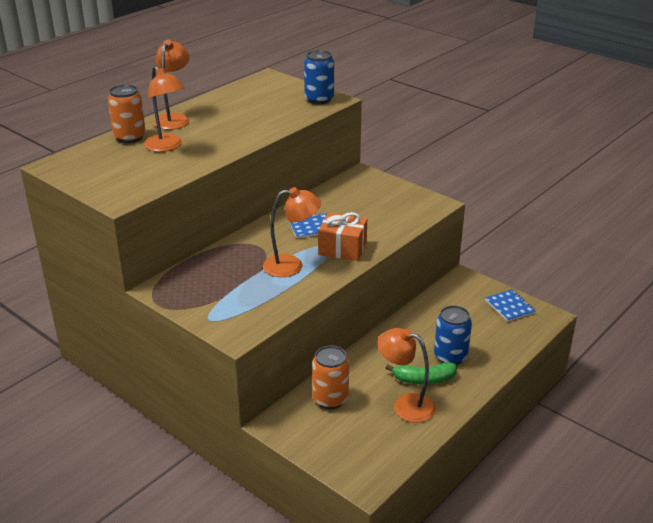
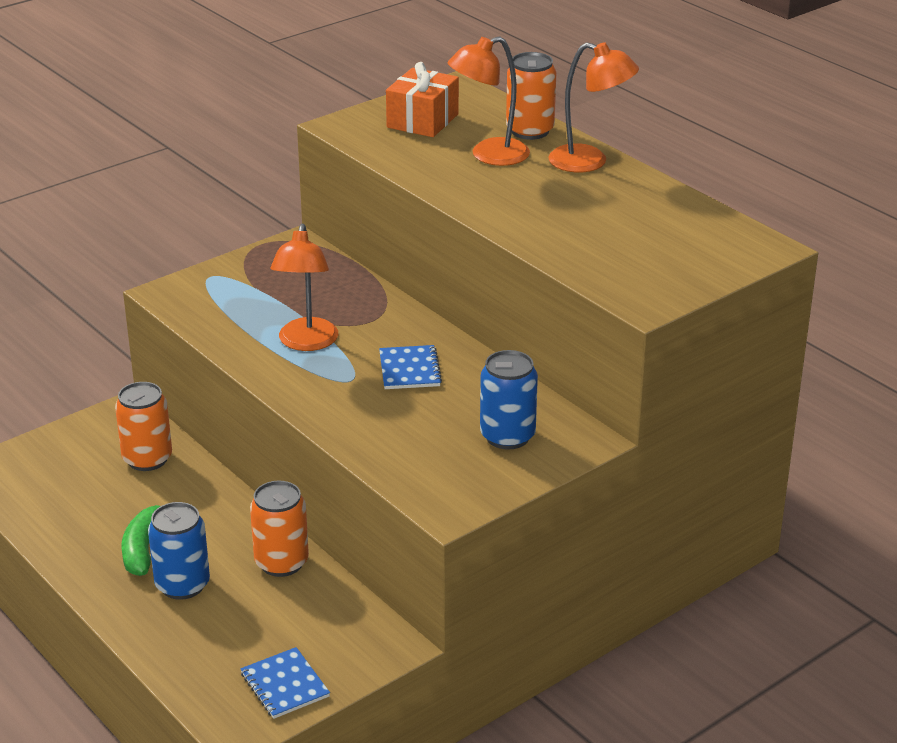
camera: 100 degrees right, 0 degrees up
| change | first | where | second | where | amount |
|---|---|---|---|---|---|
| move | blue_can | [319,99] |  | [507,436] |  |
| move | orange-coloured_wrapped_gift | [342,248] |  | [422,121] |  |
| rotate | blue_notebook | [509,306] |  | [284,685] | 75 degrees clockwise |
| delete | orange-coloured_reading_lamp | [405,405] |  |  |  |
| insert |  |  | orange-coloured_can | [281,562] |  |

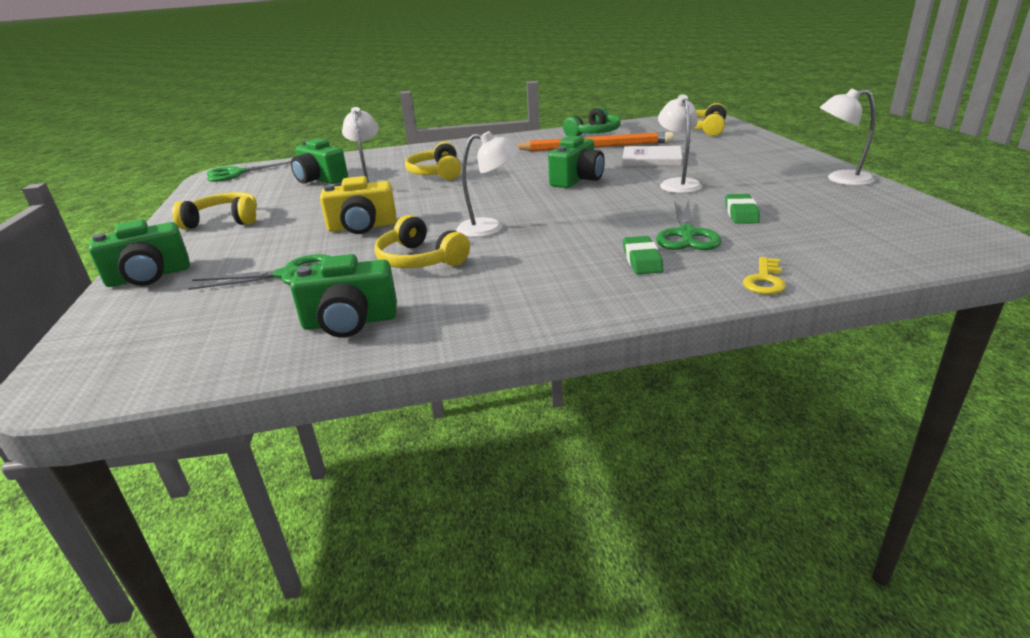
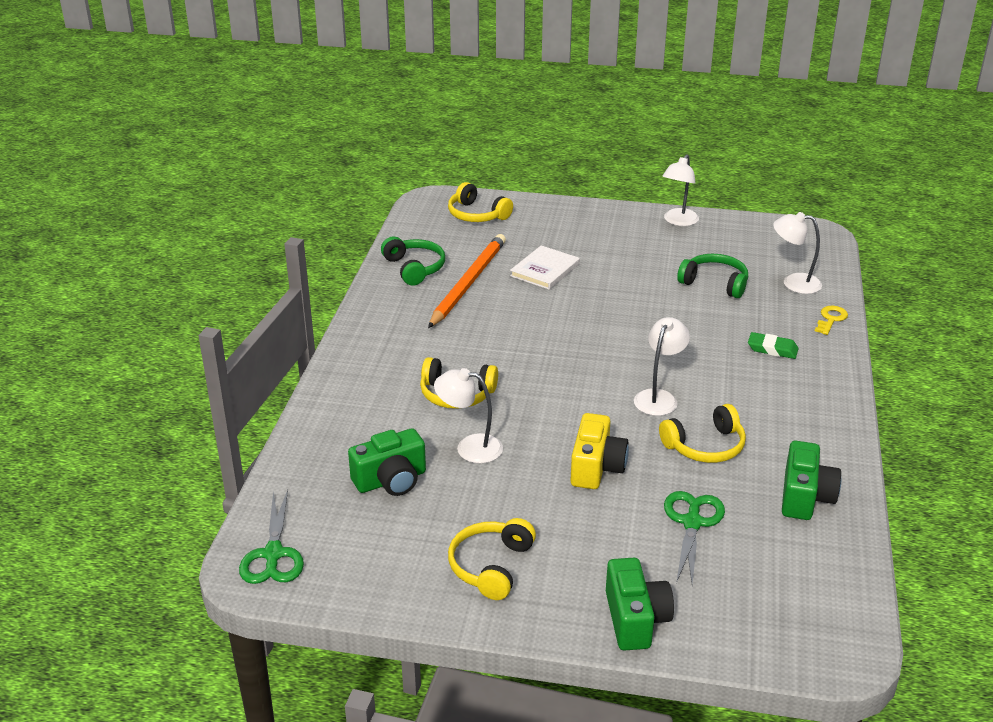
camera: 70 degrees left, 5 degrees up
| change | first | where | second | where | amount |
|---|---|---|---|---|---|
| move | pure_white_reading_lamp | [677,184] |  | [793,283] |  |
| delete | emerald_photo_camera | [577,180] |  |  |  |
| replace | emerald_gum_eraser | [741,213] | emerald_headset | [715,283] |  |
| delete | emerald_scissors | [686,234] |  |  |  |
| rotate | golden_door_key | [764,280] |  | [831,319] | 105 degrees counterclockwise |

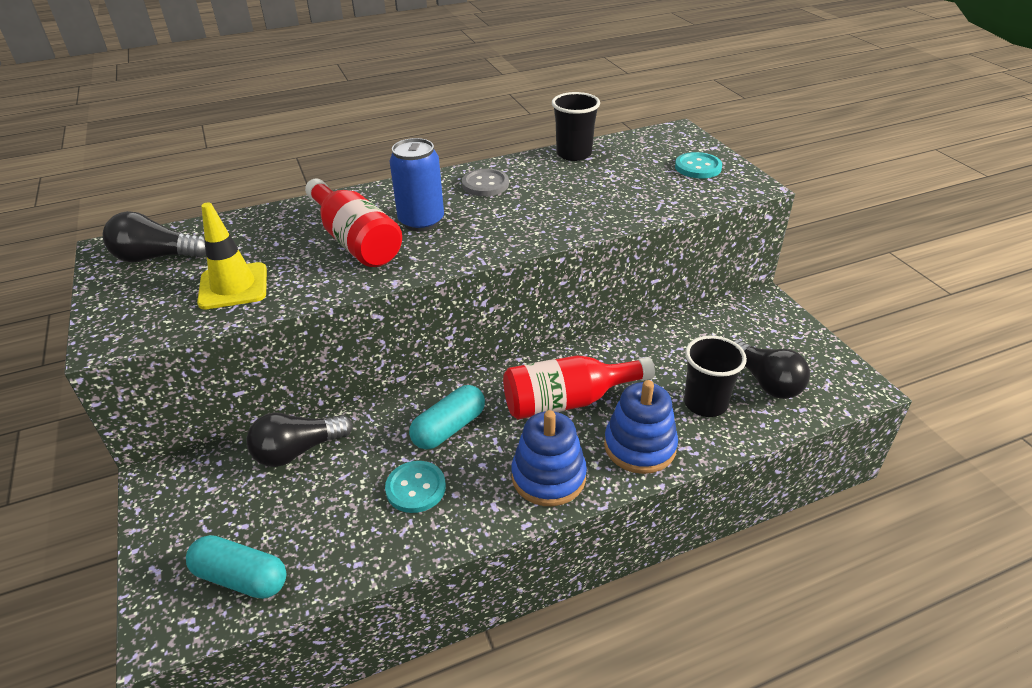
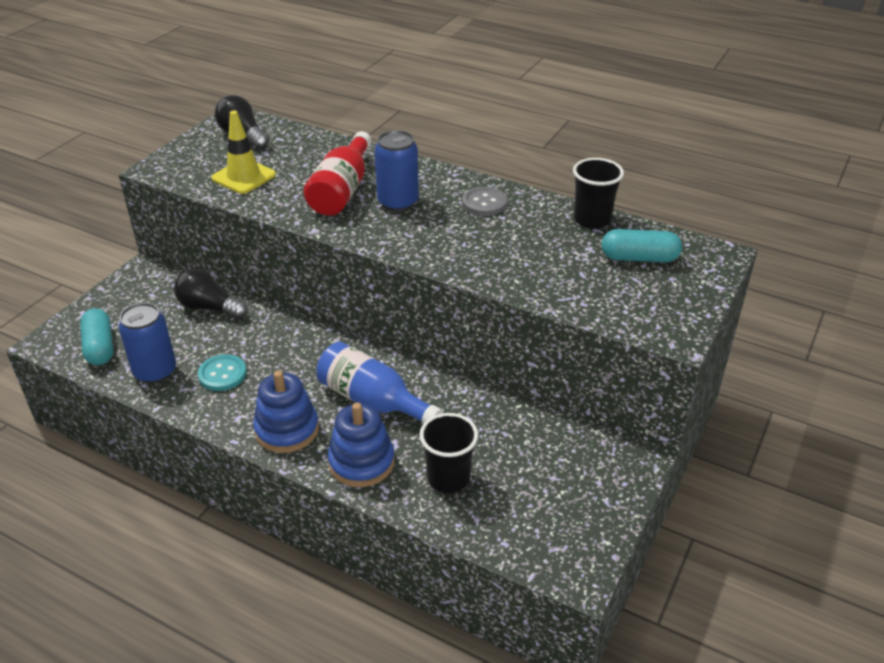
camera: 50 degrees right, 0 degrees up
| change | first | where | second | where | amount |
|---|---|---|---|---|---|
| delete | turquoise_button | [698,167] |  |  |  |
| delete | ebony_light_bulb | [766,382] |  |  |  |
| recolor | scarlet_flask | [568,401] | blue_flask | [373,401] |  |
| move | turquoise_pill_shape | [449,428] |  | [639,258] |  |
| insert |  |  | blue_can | [155,372] |  |

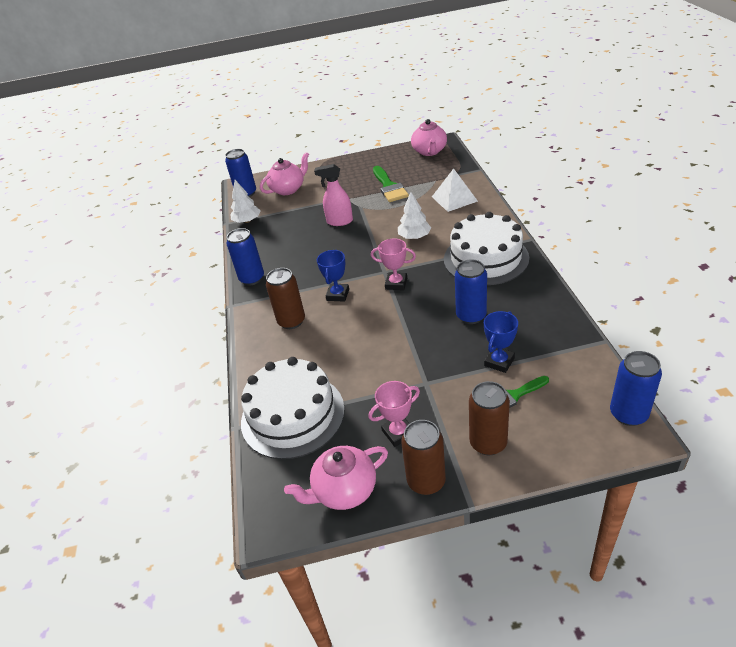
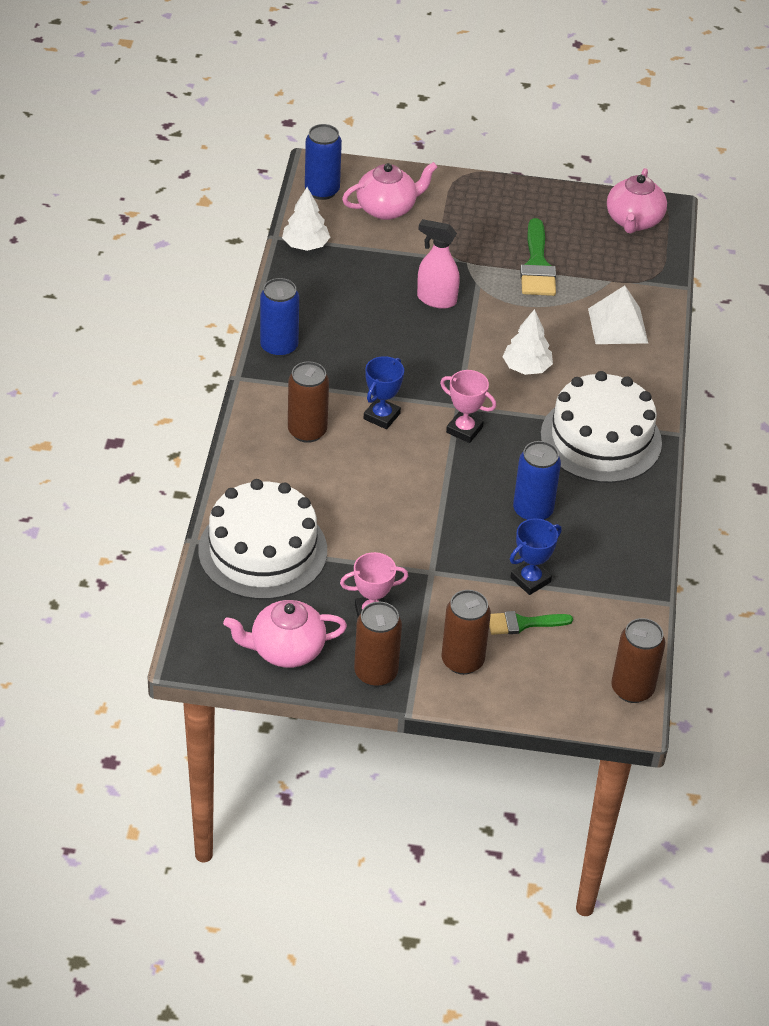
camera: 10 degrees right, 5 degrees up
| change | first | where | second | where | amount |
|---|---|---|---|---|---|
| recolor | blue_can | [628,414] | brown_can | [632,689] |  |

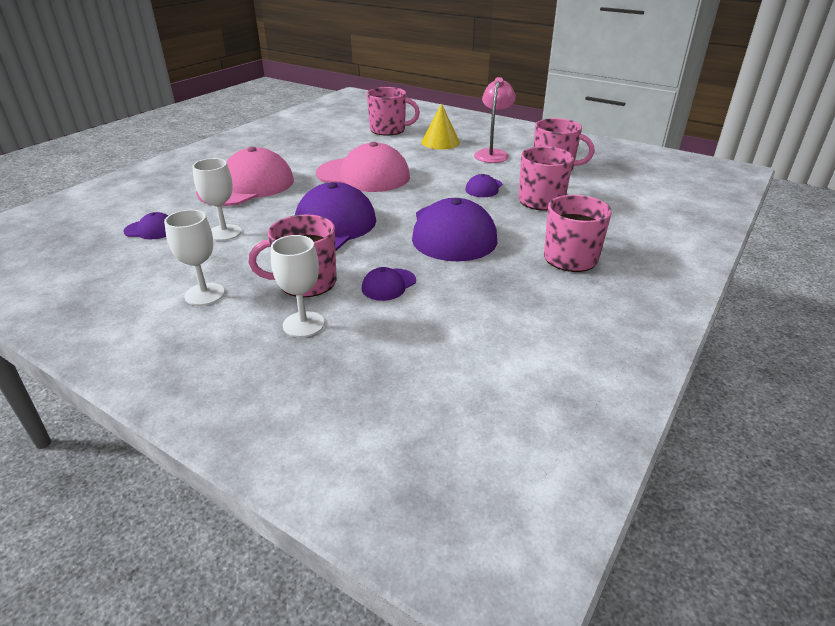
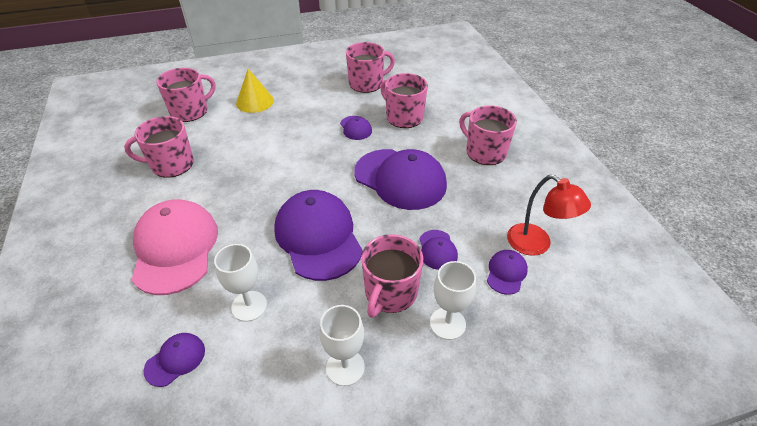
camera: 50 degrees left, 10 degrees up
| change | first | where | second | where | amount |
|---|---|---|---|---|---|
| delete | rosy_reading_lamp | [492,154] |  |  |  |
| delete | rosy_baseball_cap | [363,175] |  |  |  |
| insert |  |  | rosy_coffee_mug | [171,165] |  |
| insert |  |  | scarlet_reading_lamp | [536,245] |  |
| insert |  |  | royal_purple_baseball_cap | [506,273] |  |

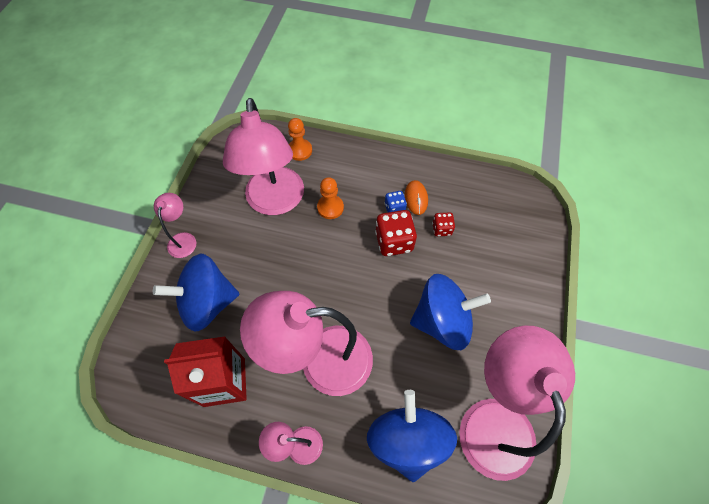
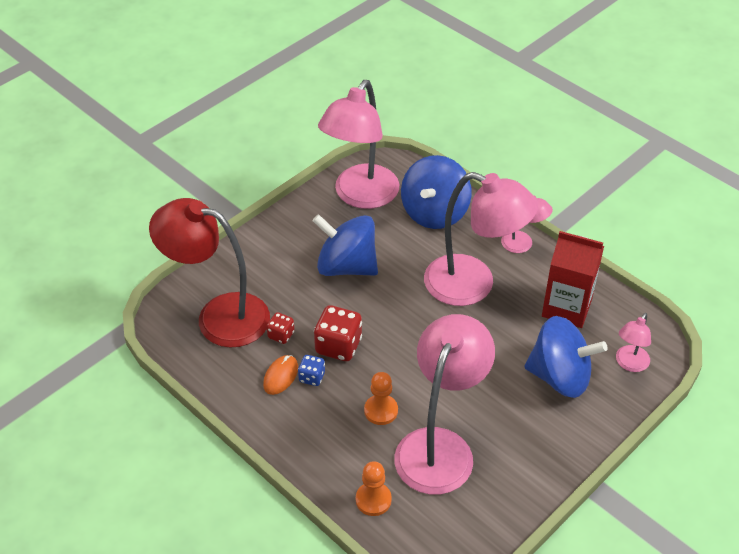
camera: 150 degrees left, 15 degrees down
| change | first | where | second | where | amount |
|---|---|---|---|---|---|
| move | rosy_reading_lamp | [183,239] |  | [629,364] |  |
| insert |  |  | scarlet_reading_lamp | [219,316] |  |

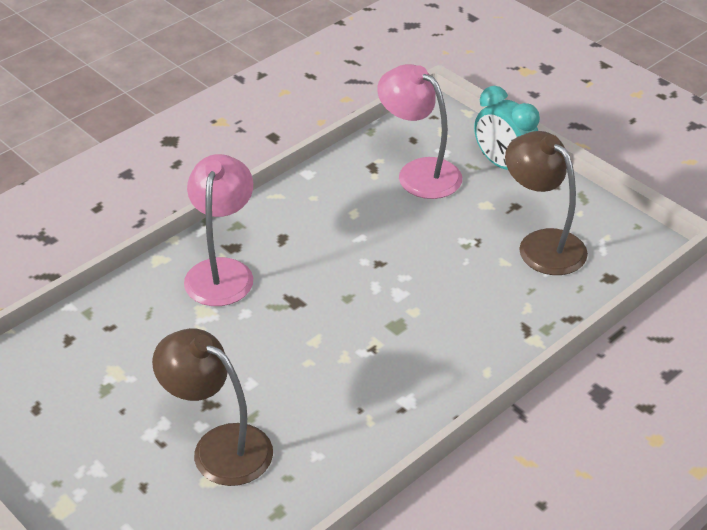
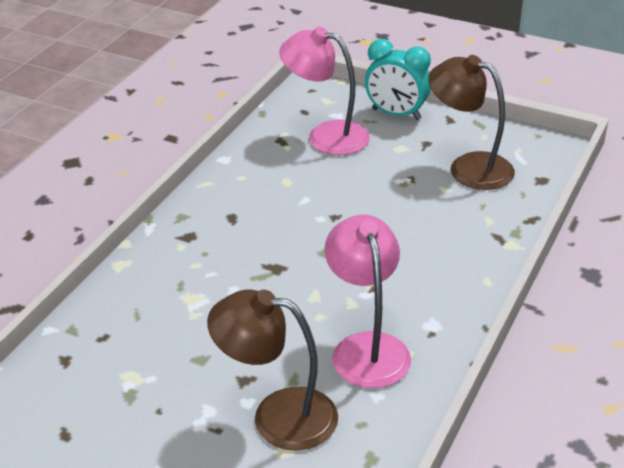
camera: 20 degrees left, 5 degrees down
| change | first | where | second | where | amount |
|---|---|---|---|---|---|
| move | rosy_reading_lamp | [222,271] |  | [366,347] |  |

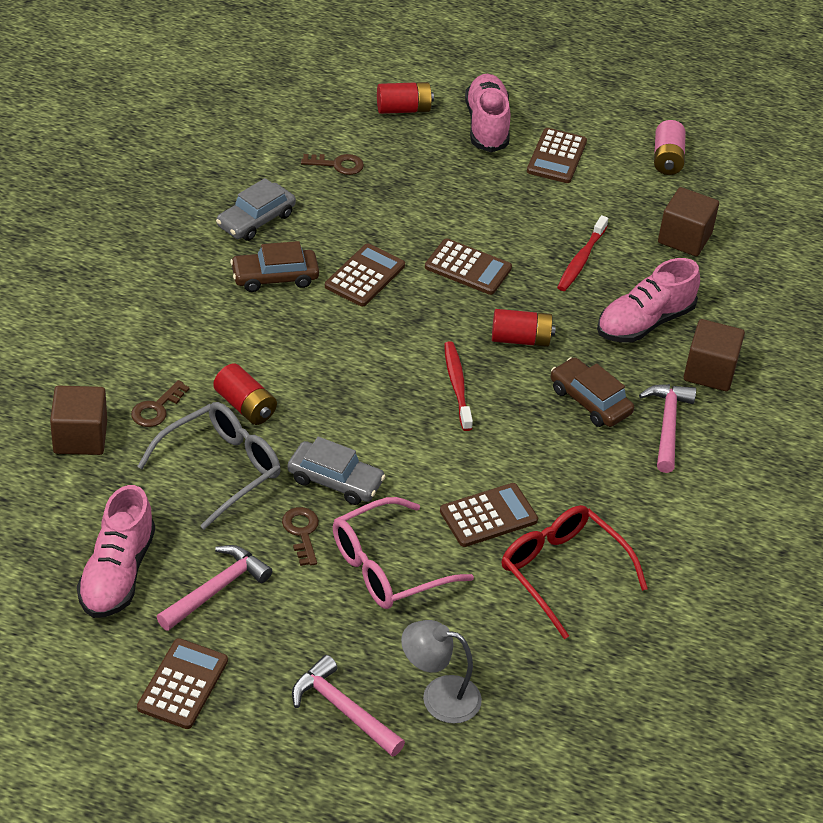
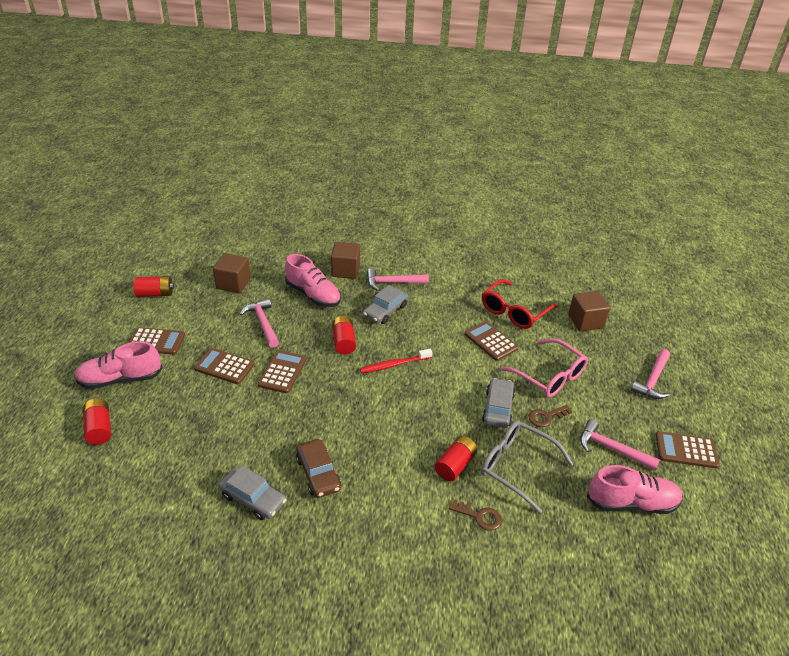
camera: 100 degrees left, 5 degrees down
| change | first | where | second | where | amount |
|---|---|---|---|---|---|
| recolor | rosy_battery | [667,159] | scarlet_battery | [155,294] |  |
| delete | brown_door_key | [337,165] |  |  |  |
| replace | scarlet_tooth_brush | [581,260] | rosy_carpenter's_hammer | [263,323] |  |
| move | brown_pocket_calculator | [365,276] |  | [224,366] |  |
| recolor | brown_car | [590,401] | gray_car | [385,311] |  |
| move | brown_solid_cube | [80,437] |  | [585,321] |  |
| delete | gray_reading_lamp | [439,696] |  |  |  |

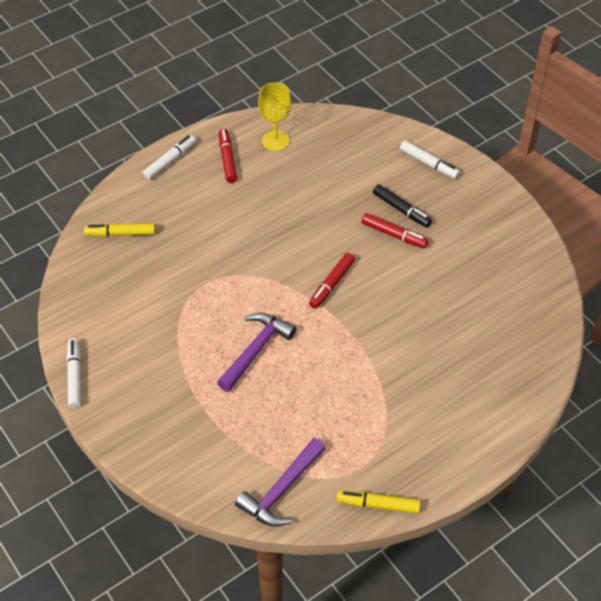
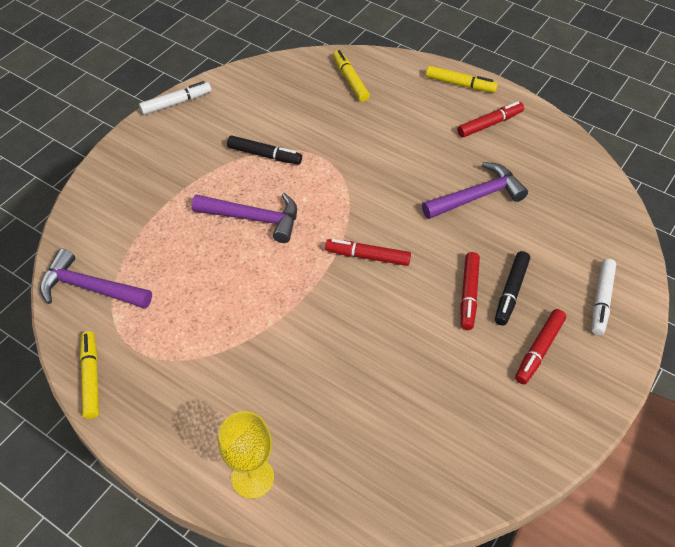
camera: 70 degrees right, 0 degrees up
| change | first | where | second | where | amount |
|---|---|---|---|---|---|
| move | golden_wine_glass | [275,141] |  | [252,477] |  |
| recolor | pure_white_felt_pen | [170,161] | golden_felt_pen | [460,84] |  |
| insert |  |  | ebony_felt_pen | [264,155] |  |
| insert |  |  | royal_purple_carpenter's_hammer | [477,196] |  |
| insert |  |  | scarlet_felt_pen | [539,350] |  |

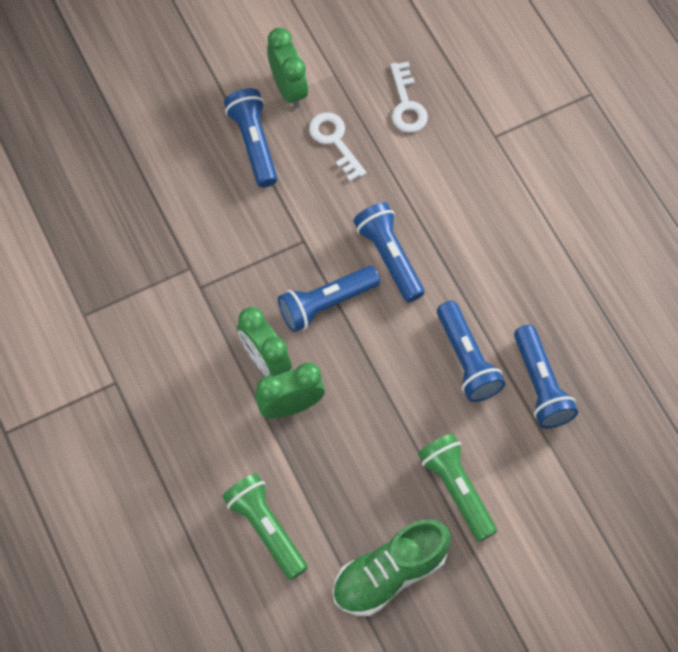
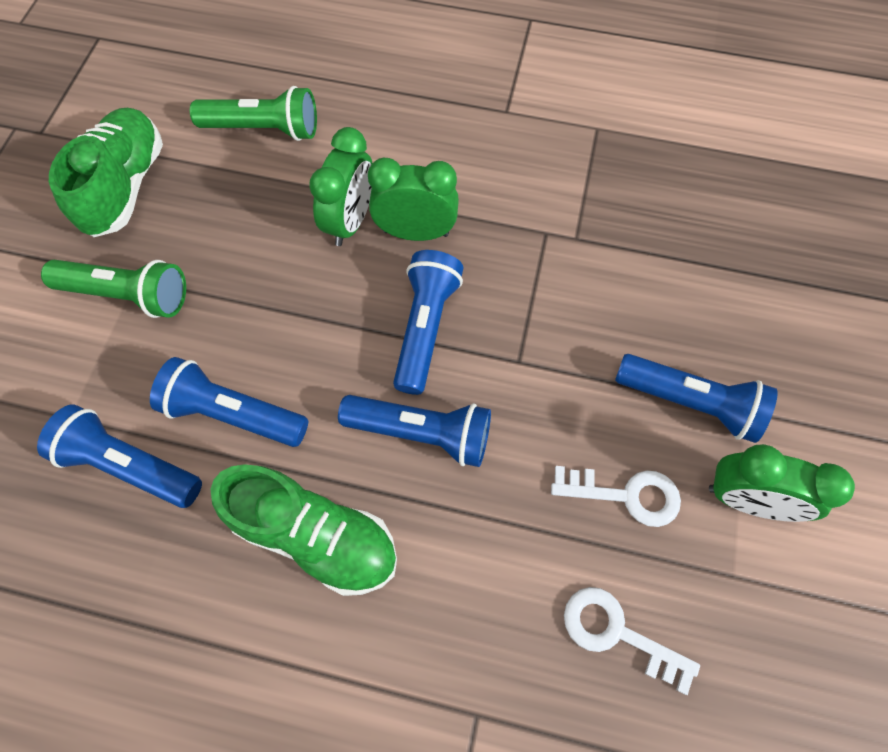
camera: 130 degrees right, 0 degrees up
| change | first | where | second | where | amount |
|---|---|---|---|---|---|
| insert |  |  | emerald_shoe | [316,535] |  |

